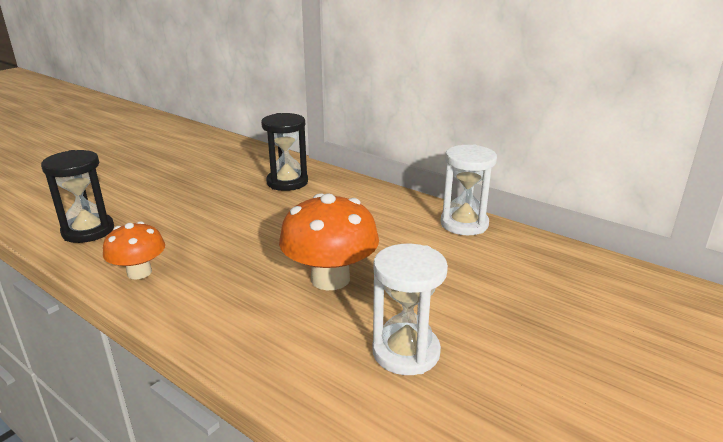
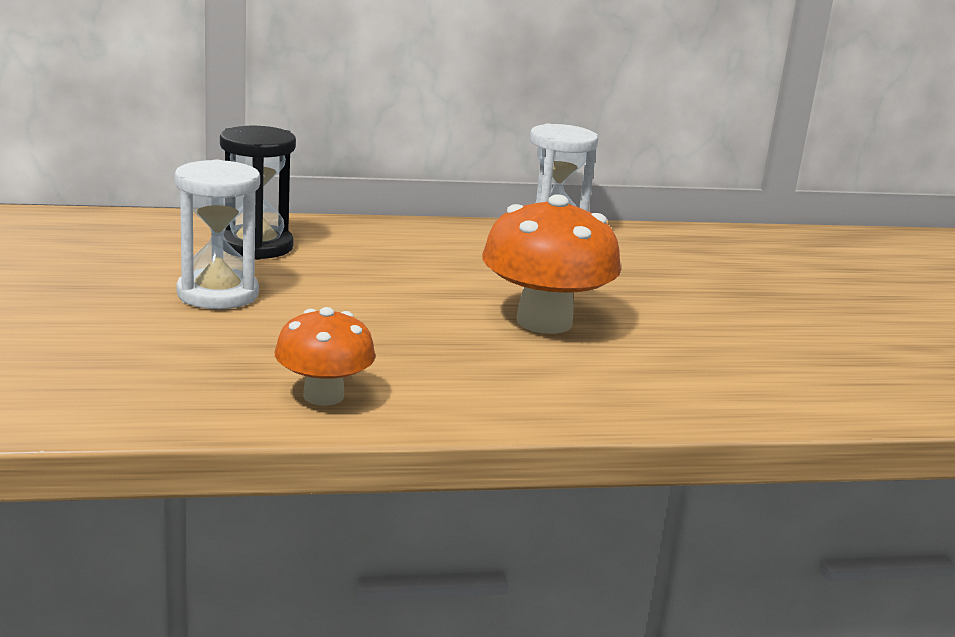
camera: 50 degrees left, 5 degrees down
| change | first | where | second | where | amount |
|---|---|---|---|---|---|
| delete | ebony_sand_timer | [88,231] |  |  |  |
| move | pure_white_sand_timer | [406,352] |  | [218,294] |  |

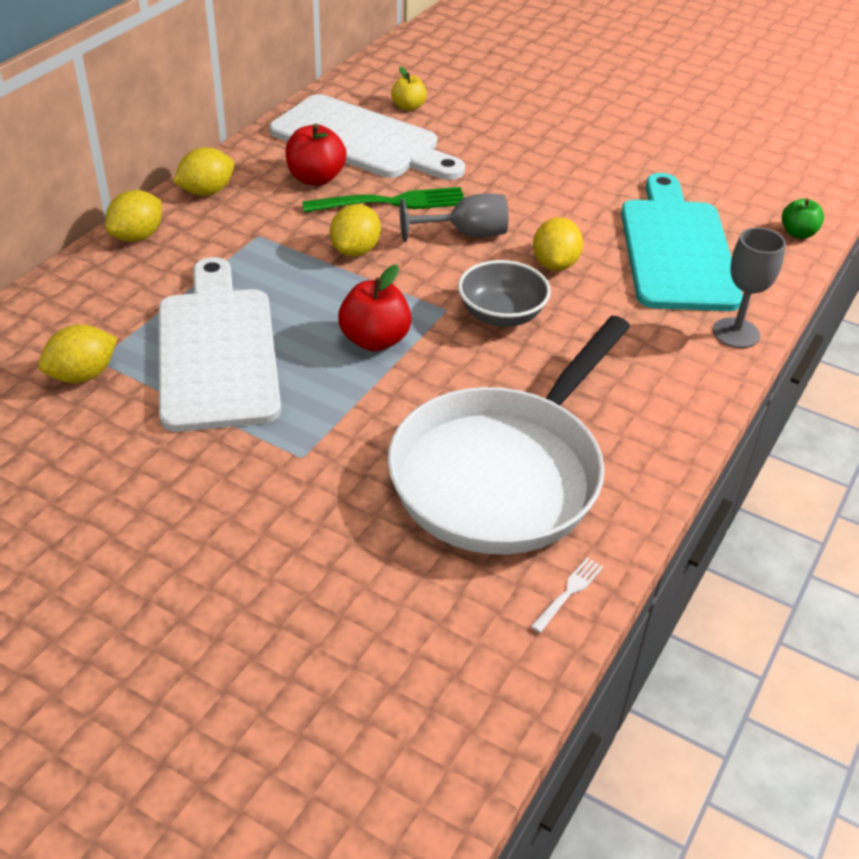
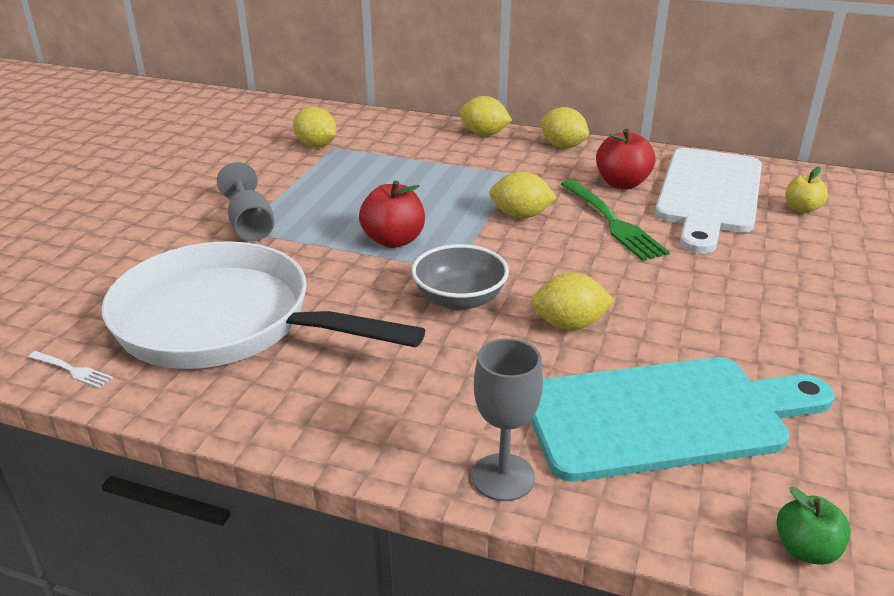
camera: 80 degrees right, 10 degrees down
| change | first | where | second | where | amount |
|---|---|---|---|---|---|
| move | gray_wine_glass | [465,234] |  | [250,225] |  |
| delete | pure_white_chopping_board | [217,351] |  |  |  |

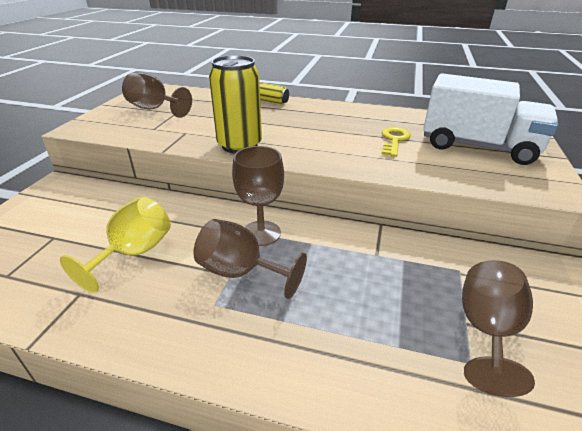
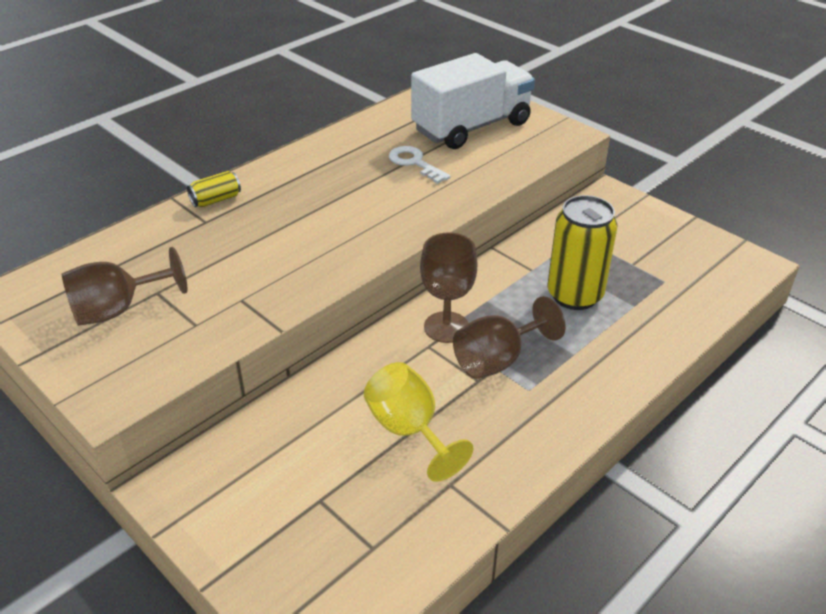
camera: 60 degrees left, 5 degrees up
| change | first | where | second | where | amount |
|---|---|---|---|---|---|
| move | golden_can | [239,145] |  | [574,295] |  |
| recolor | golden_door_key | [394,140] | pure_white_door_key | [414,163] |  |
| delete | brown_wine_glass | [486,330] |  |  |  |

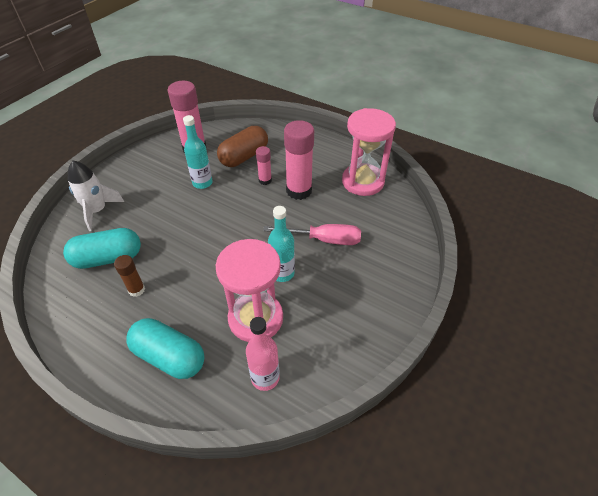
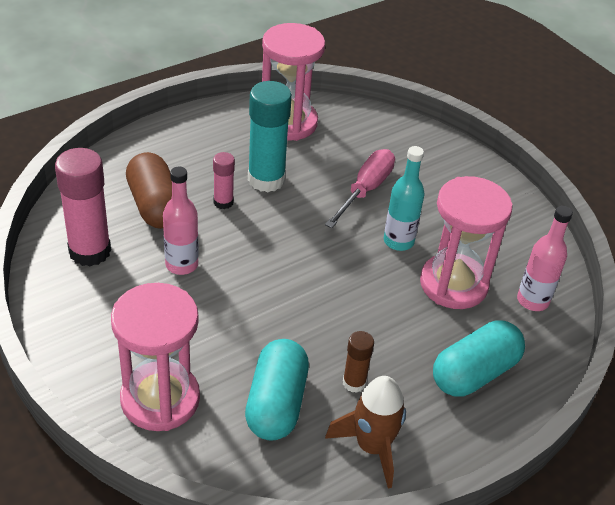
camera: 70 degrees left, 5 degrees down
| change | first | where | second | where | amount |
|---|---|---|---|---|---|
| recolor | turquoise_flask | [202,183] | rosy_flask | [181,264] |  |
| recolor | rosy_stick_of_glue | [299,190] | turquoise_stick_of_glue | [266,179] |  |
| replace | pure_white_spaceship | [97,211] | rosy_sand_timer | [160,399] |  |
| insert |  |  | brown_spaceship | [372,447] |  |

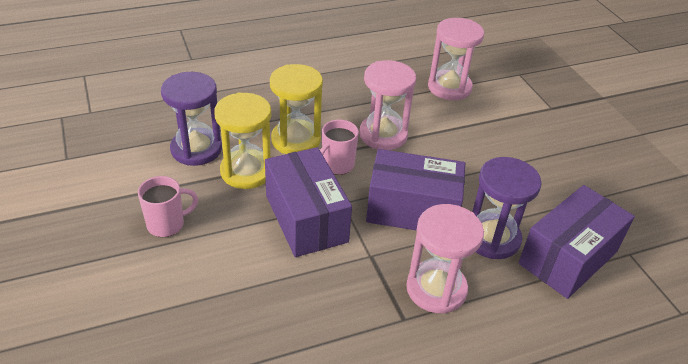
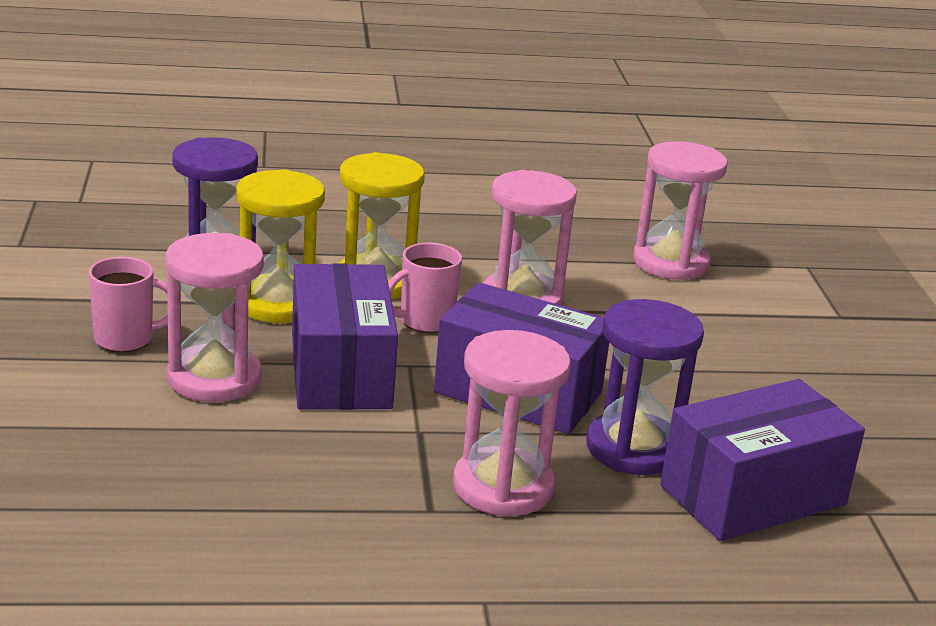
camera: 15 degrees right, 15 degrees down
| change | first | where | second | where | amount |
|---|---|---|---|---|---|
| insert |  |  | rosy_sand_timer | [214,378] |  |

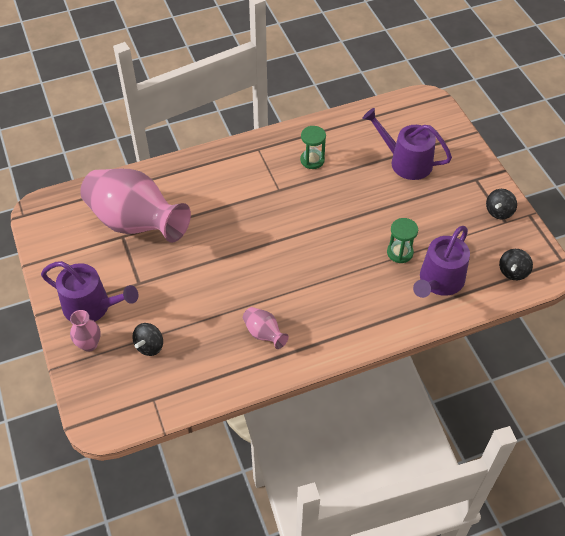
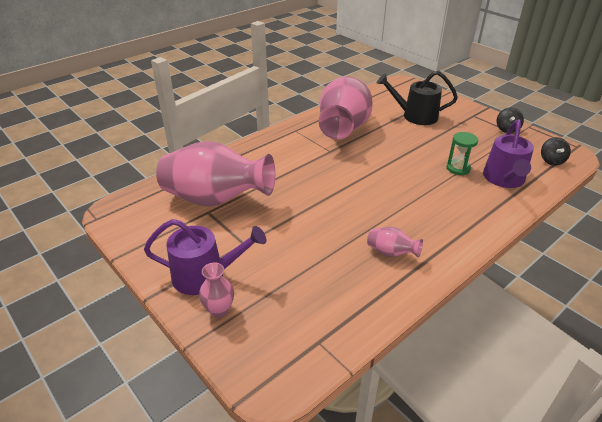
camera: 20 degrees left, 15 degrees down
| change | first | where | second | where | amount |
|---|---|---|---|---|---|
| recolor | royal_purple_sprinkling_can | [406,162] | ebony_sprinkling_can | [415,116] |  |
| replace | emerald_sand_timer | [312,160] | rosy_vase | [343,128] |  |
| delete | ebony_spinning_top | [149,346] |  |  |  |

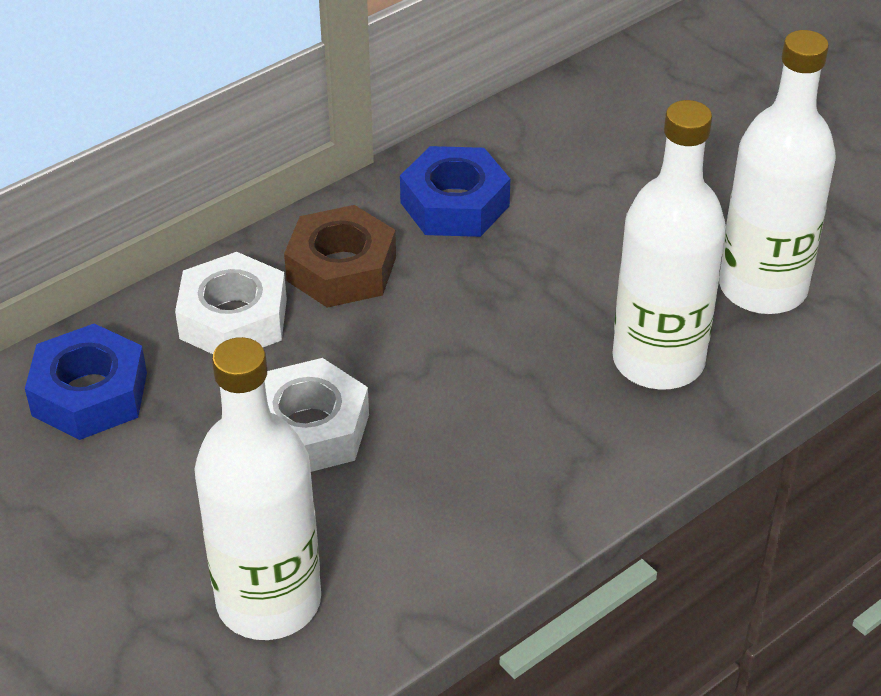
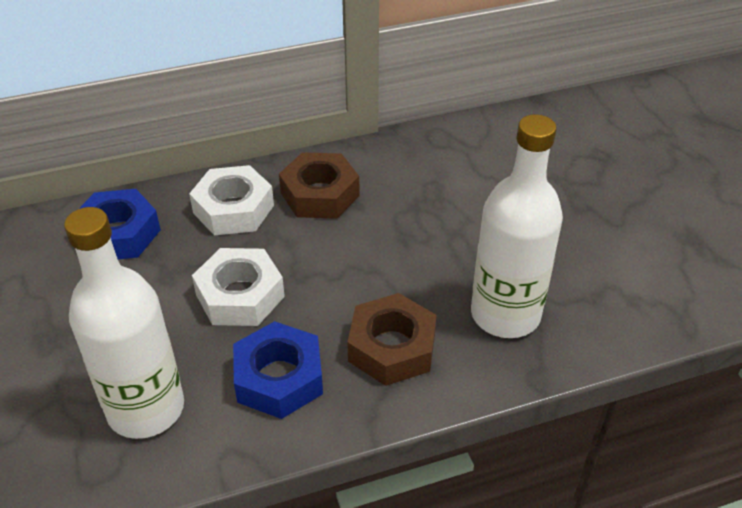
camera: 20 degrees right, 0 degrees up
| change | first | where | second | where | amount |
|---|---|---|---|---|---|
| delete | pure_white_flask | [762,288] |  |  |  |
| move | blue_nut | [454,204] |  | [279,378] |  |
| insert |  |  | brown_nut | [392,347] |  |

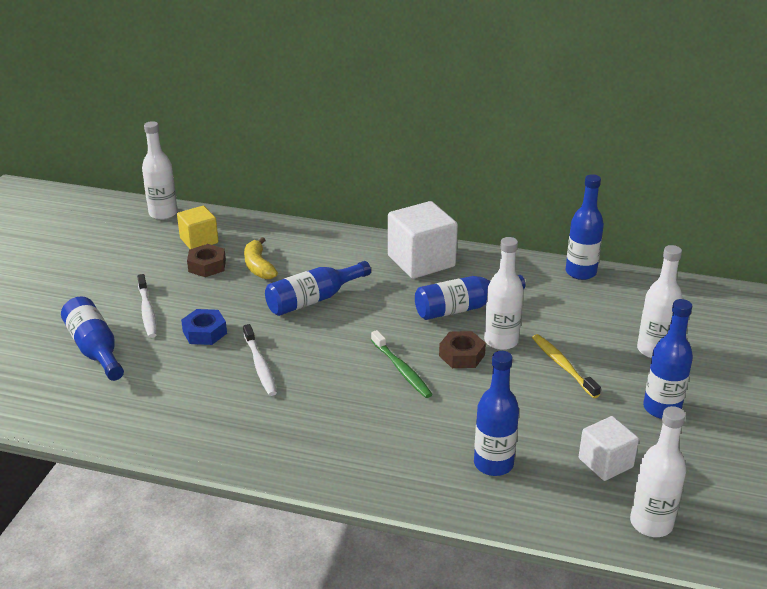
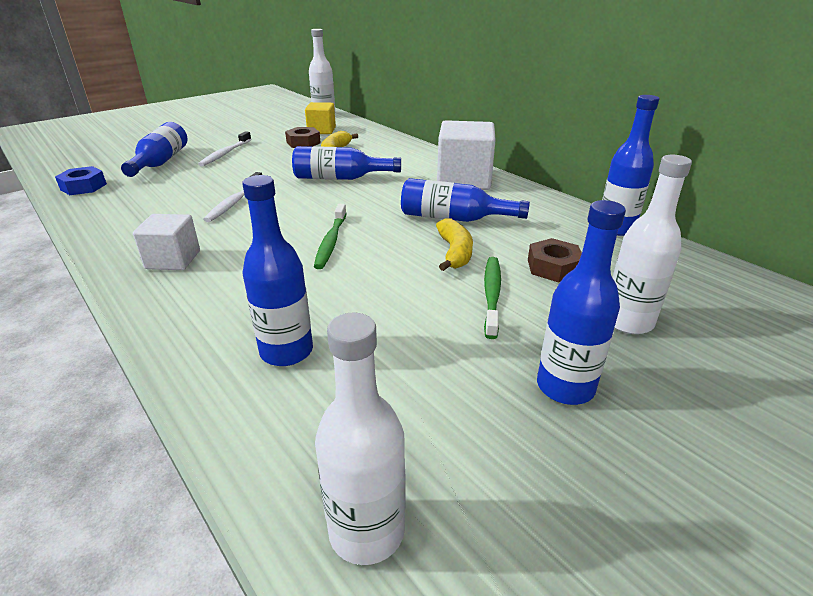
camera: 35 degrees right, 0 degrees up
| change | first | where | second | where | amount |
|---|---|---|---|---|---|
| replace | pure_white_flask | [501,341] | golden_toy_banana | [454,252] |  |
| move | blue_nut | [204,332] |  | [83,187] |  |
| move | brown_nut | [461,355] |  | [553,267] |  |
| recolor | golden_tooth_brush | [563,366] | emerald_tooth_brush | [492,295] |  |
| move | pure_white_solid_cube | [605,463] |  | [173,260] |  |

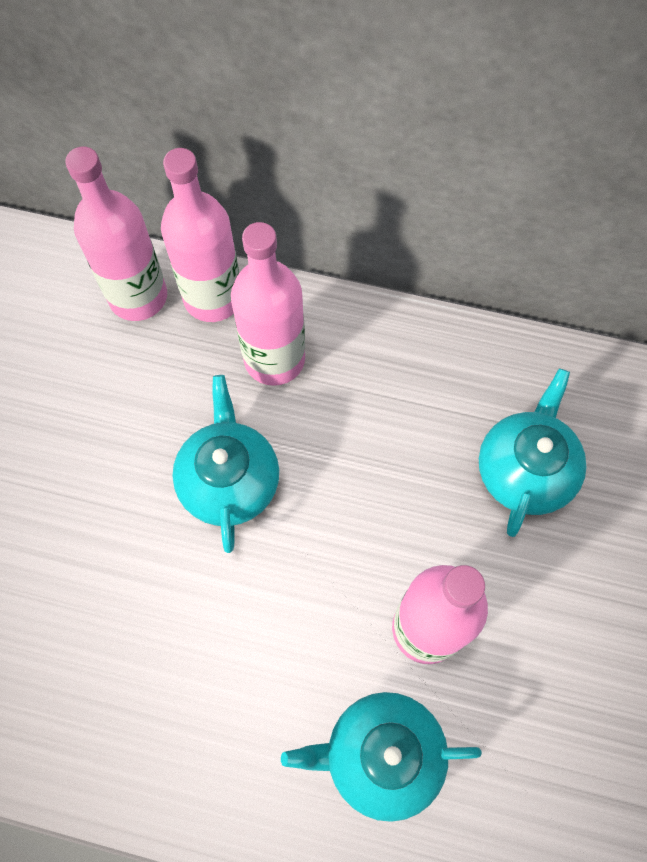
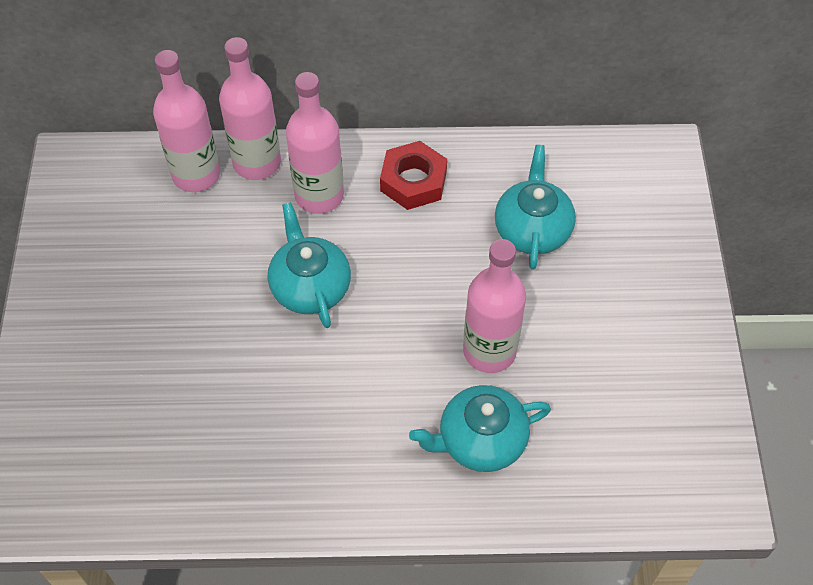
camera: 15 degrees left, 10 degrees down
| change | first | where | second | where | amount |
|---|---|---|---|---|---|
| insert |  |  | scarlet_nut | [413,181] |  |

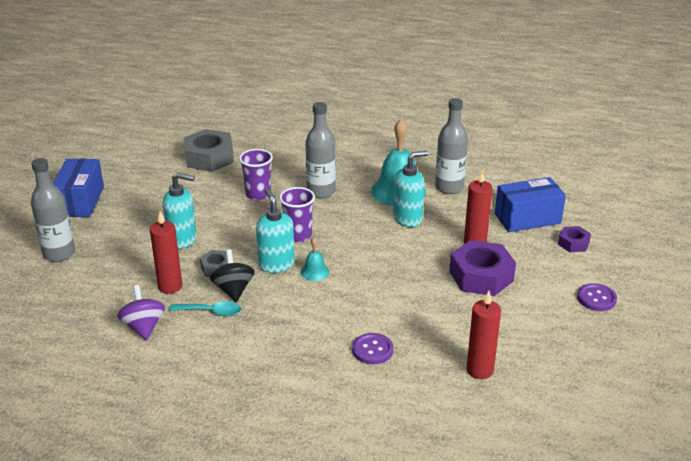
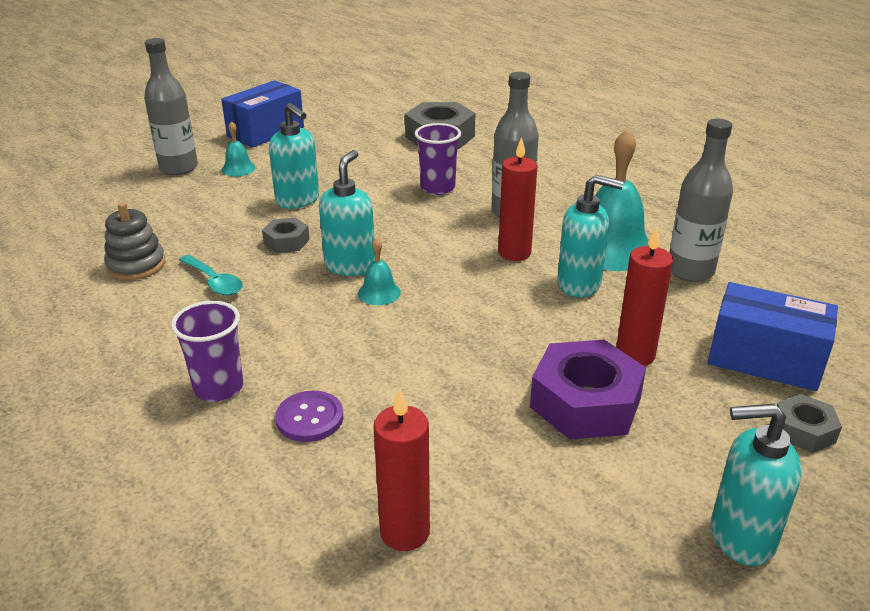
camera: 40 degrees right, 0 degrees up
| change | first | where | second | where | amount |
|---|---|---|---|---|---|
| move | royal_purple_cup | [298,235] |  | [218,388] |  |
| move | scarlet_pillar_candle | [170,286] |  | [514,253] |  |
| recolor | royal_purple_nut | [573,243] | gray_nut | [803,430] |  |
| delete | ebony_spinning_top | [233,290] |  |  |  |
| replace | royal_purple_button | [596,298] | turquoise_soap_pump | [741,537] |  |
| replace | royal_purple_spinning_top | [143,327] | gray_ring_stacker | [136,265] |  |
| insert |  |  | turquoise_bell | [238,168] |  |

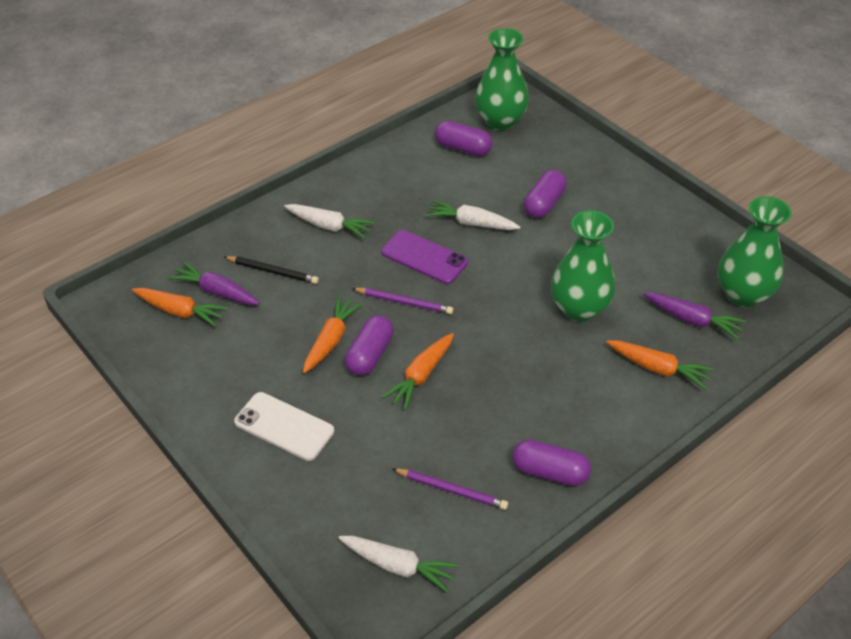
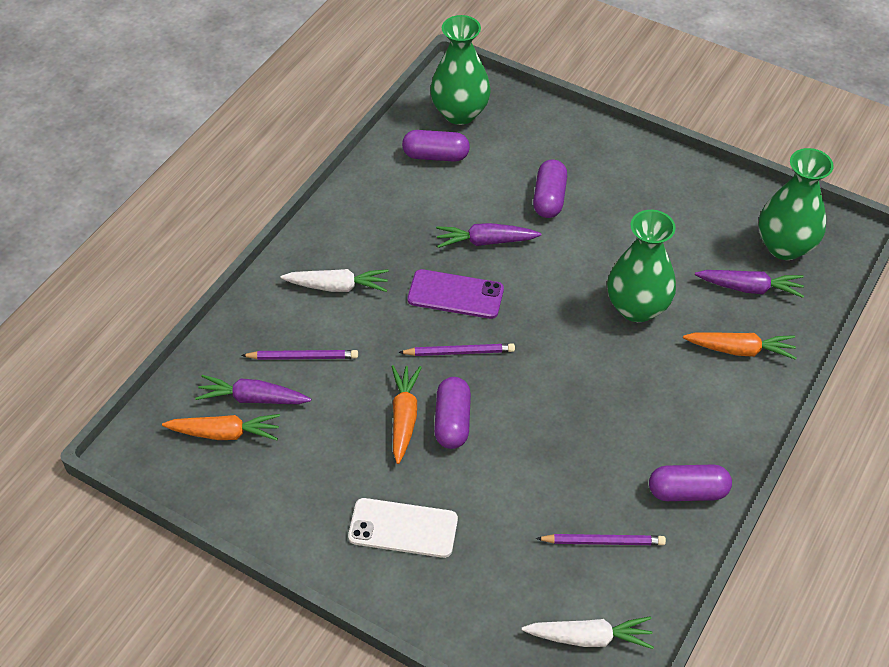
camera: 20 degrees left, 5 degrees up
| change | first | where | second | where | amount |
|---|---|---|---|---|---|
| recolor | pure_white_carrot | [471,223] | royal_purple_carrot | [485,241] |  |
| recolor | ebony_wooden_pencil | [272,271] | royal_purple_wooden_pencil | [302,357] |  |
| delete | orange-coloured_carrot | [421,376] |  |  |  |

